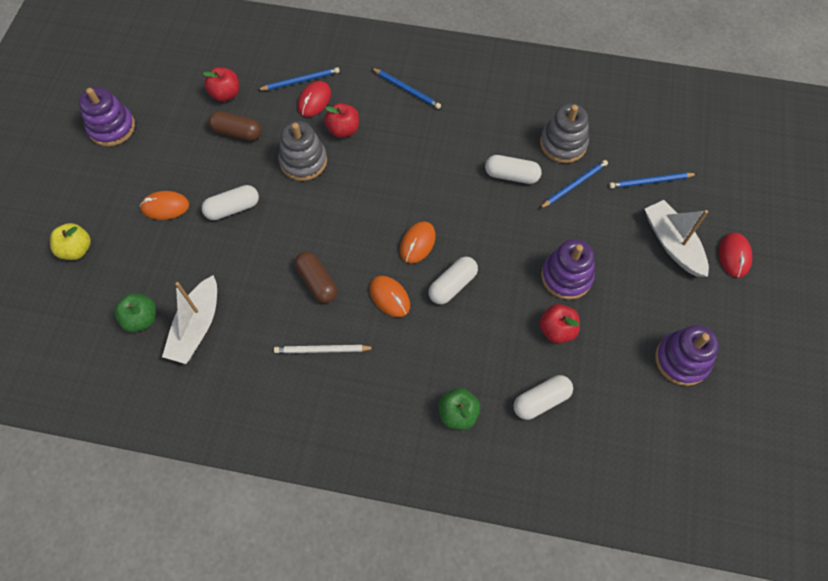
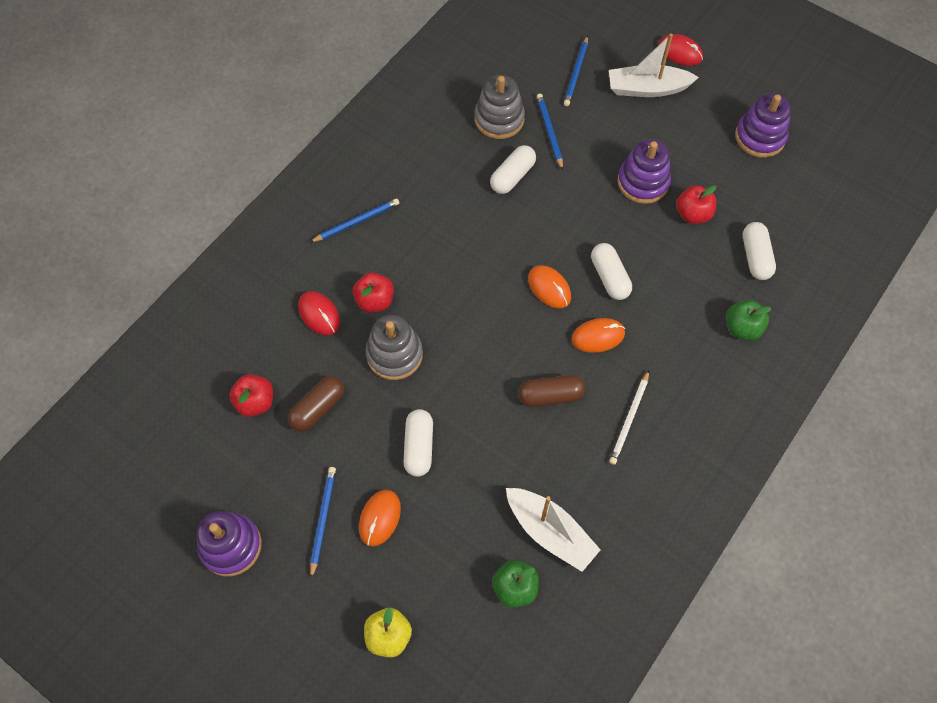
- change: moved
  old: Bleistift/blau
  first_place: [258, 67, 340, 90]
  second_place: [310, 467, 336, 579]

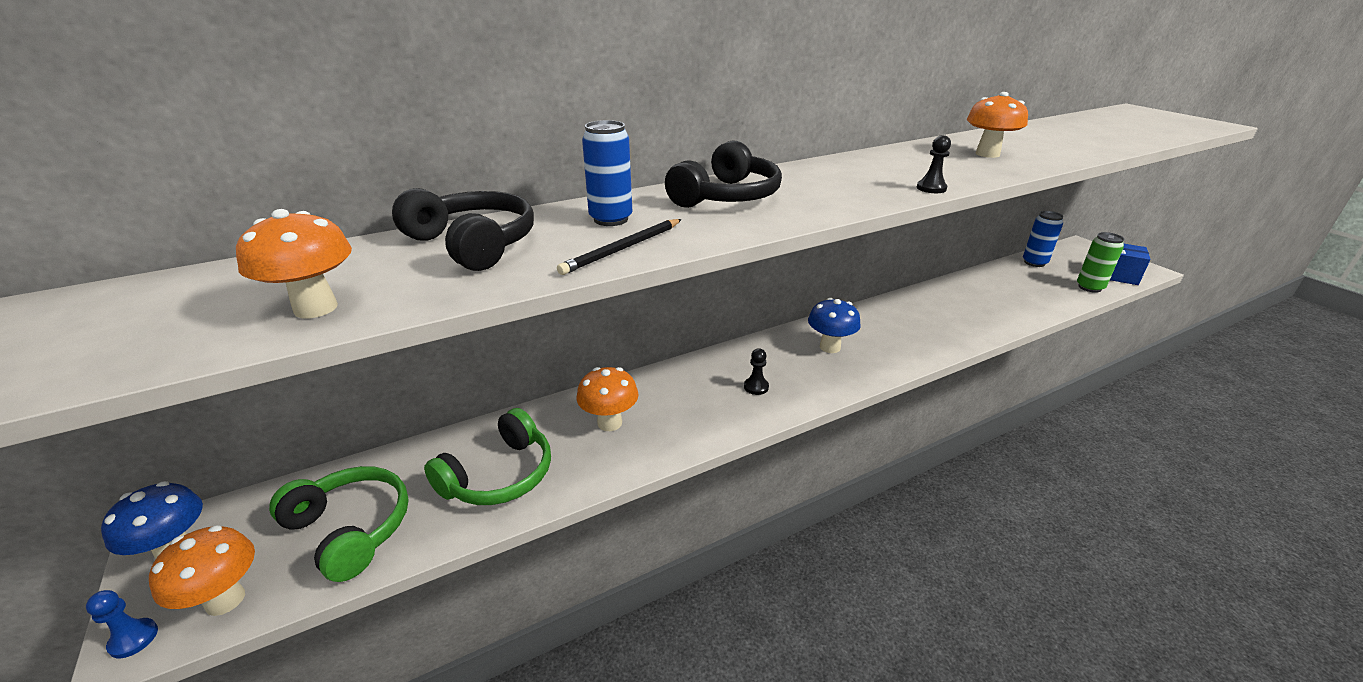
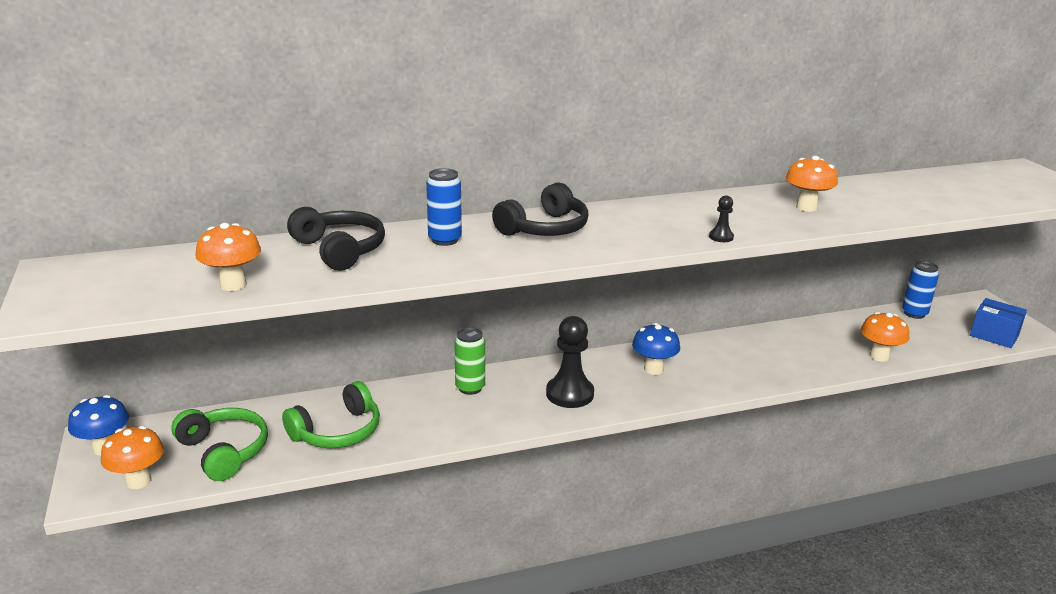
- change: moved
  old: Dose/grün
  first_place: [1077, 232, 1124, 293]
  second_place: [454, 327, 485, 395]
- change: resized
  old: Bauer/schwarz
  first_place: [744, 348, 769, 395]
  second_place: [546, 316, 594, 408]
  factor: 2.16
- change: moved
  old: Pilz/orange
  first_place: [577, 367, 639, 431]
  second_place: [861, 312, 909, 362]
- change: removed
  old: Bauer/blau
  first_place: [86, 590, 158, 658]
- change: removed
  old: Bleistift/schwarz
  first_place: [557, 219, 682, 275]

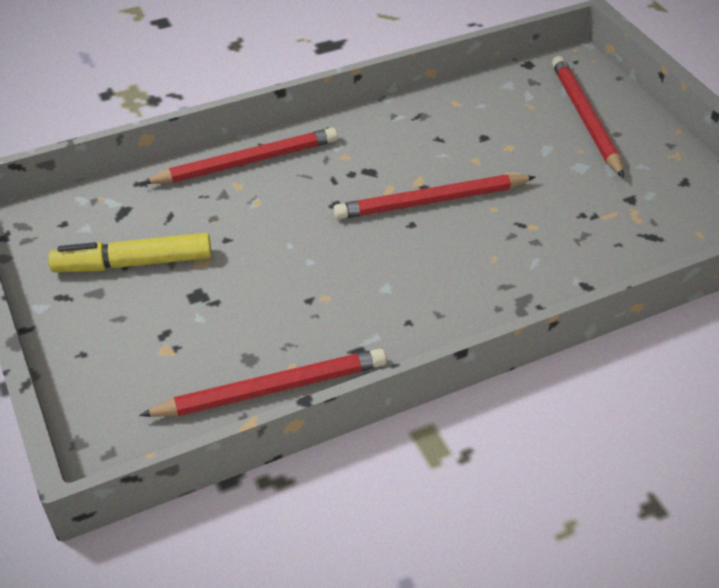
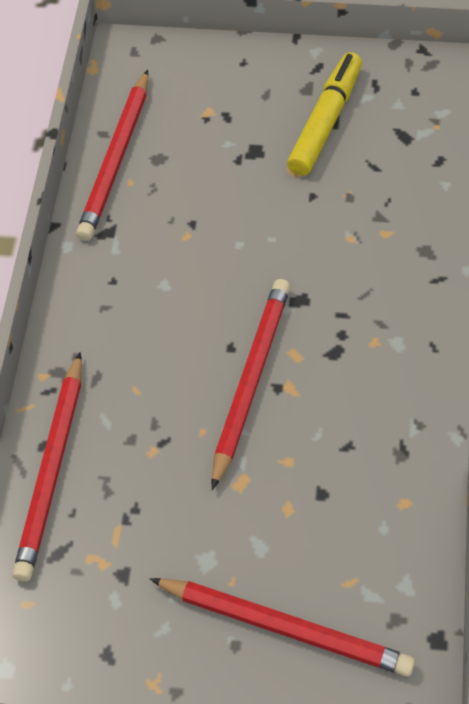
- change: moved
  old: Bleistift/rot
  first_place: [142, 128, 338, 184]
  second_place: [13, 352, 82, 582]

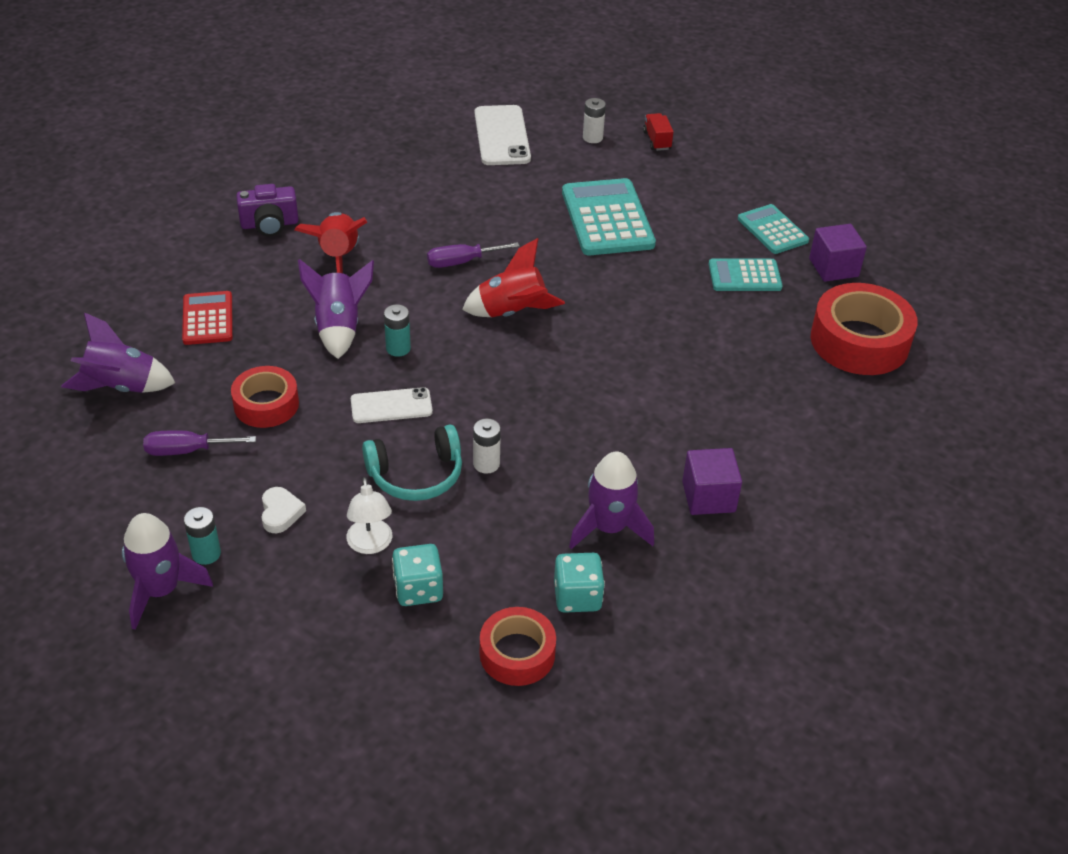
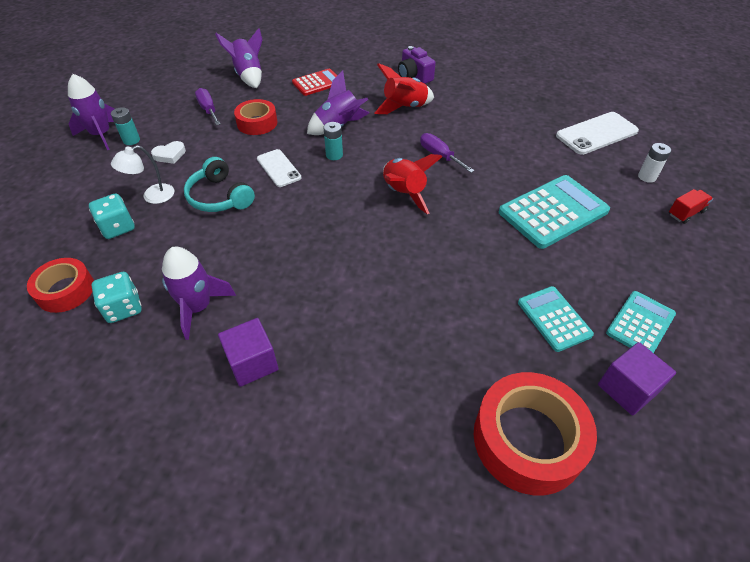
- change: removed
  old: Batterie/weiß
  first_place: [473, 418, 501, 474]

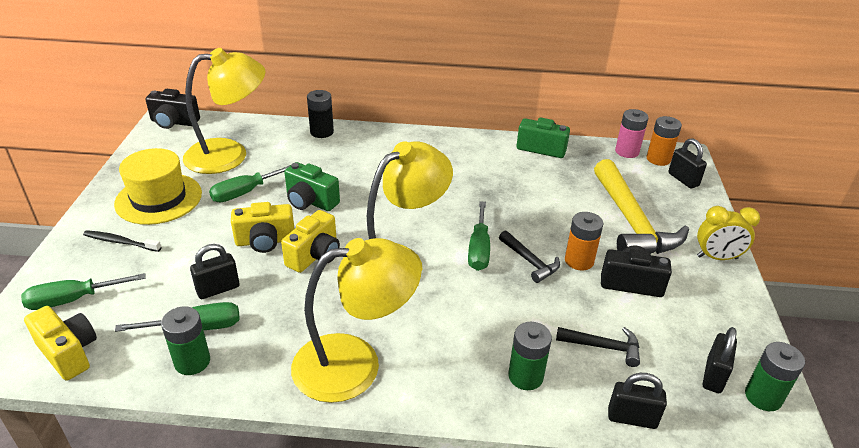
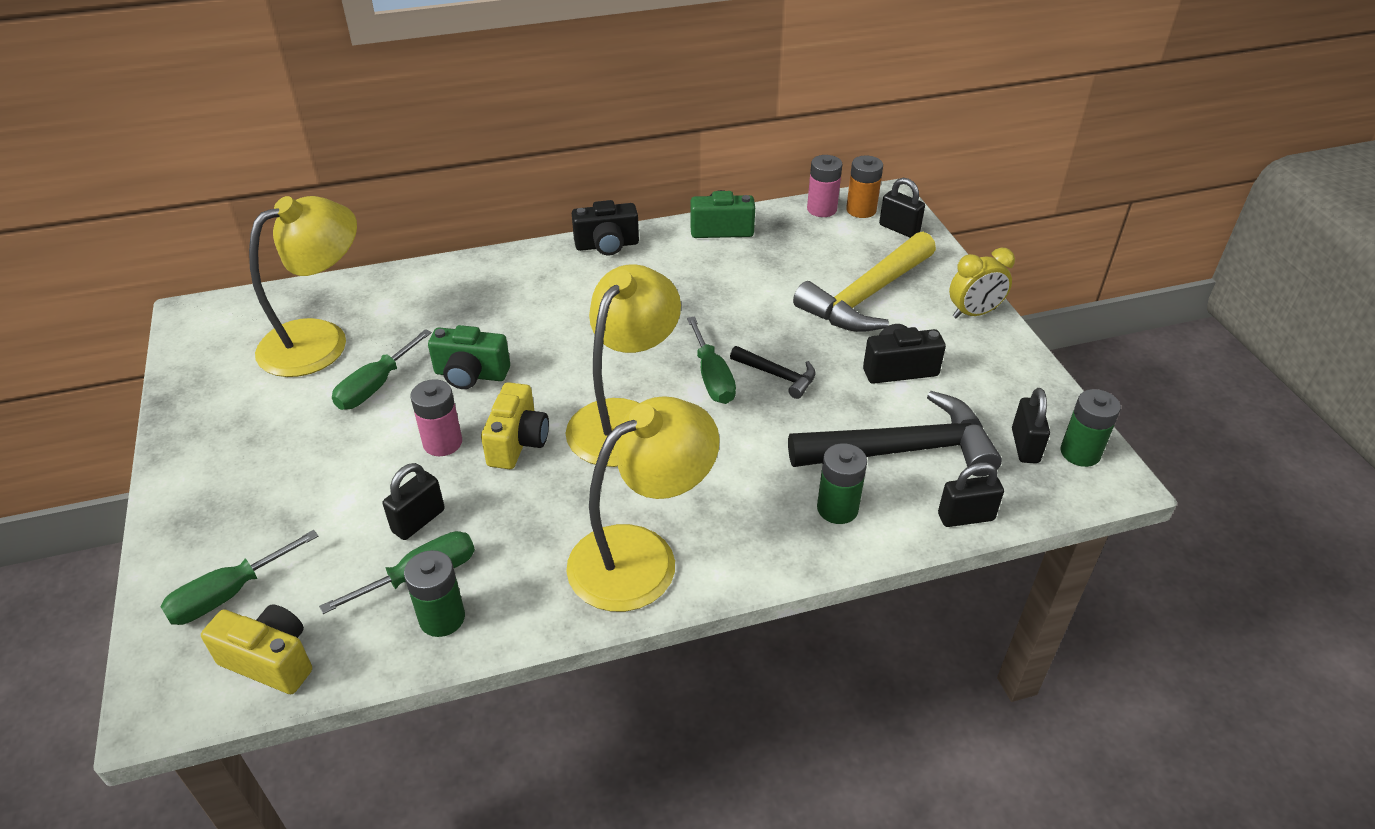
- change: replaced
  old: Kamera/gelb
  new: Batterie/rosa
  first_place: [231, 202, 295, 253]
  second_place: [410, 379, 462, 456]
- change: moved
  old: Kamera/schwarz
  first_place: [145, 89, 200, 129]
  second_place: [572, 200, 639, 255]
- change: resized
  old: Hammer/schwarz
  first_place: [556, 327, 640, 367]
  second_place: [788, 391, 1002, 477]
  factor: 2.07
- change: turned
  old: Hammer/gelb
  first_place: [594, 159, 689, 254]
  second_place: [793, 232, 936, 332]
  degrees: 75
- change: removed
  old: Zahnbürste/schwarz
  first_place: [83, 230, 162, 252]
- change: removed
  old: Hut/gelb
  first_place: [114, 148, 202, 225]
- change: removed
  old: Batterie/schwarz
  first_place: [307, 90, 334, 138]
- change: removed
  old: Batterie/orange
  first_place: [565, 212, 603, 270]

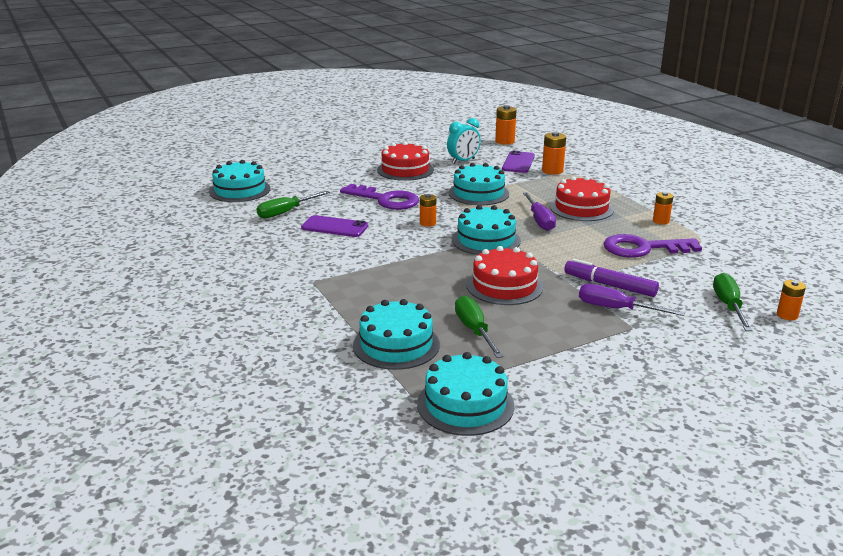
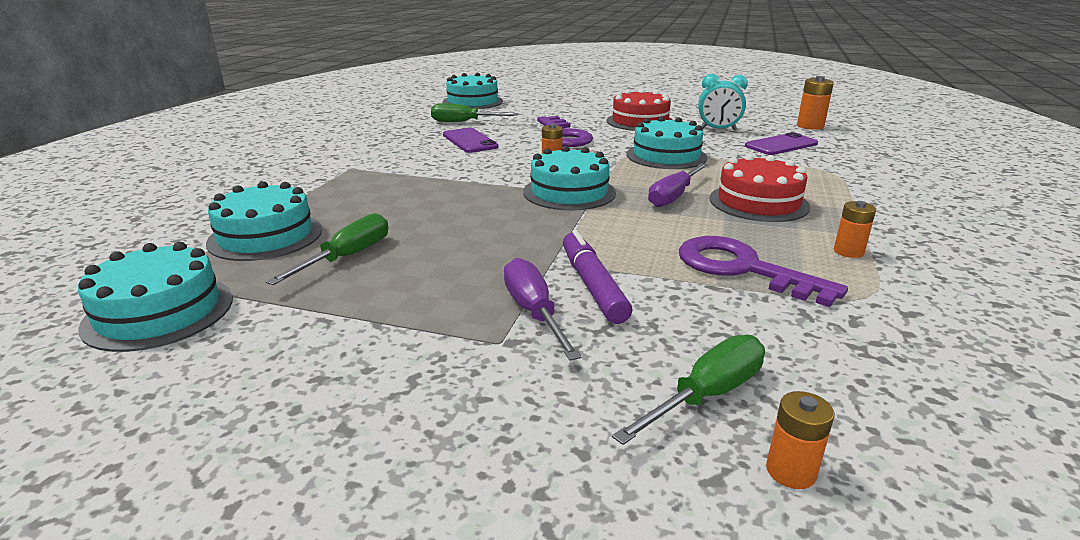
- change: removed
  old: Kuchen/rot
  first_place: [466, 246, 543, 305]
- change: removed
  old: Batterie/orange
  first_place: [542, 132, 566, 175]

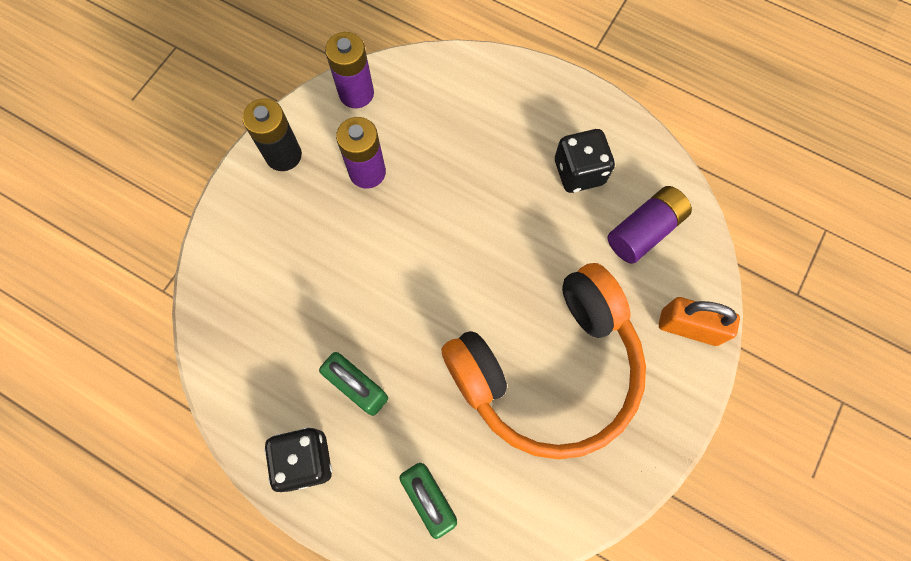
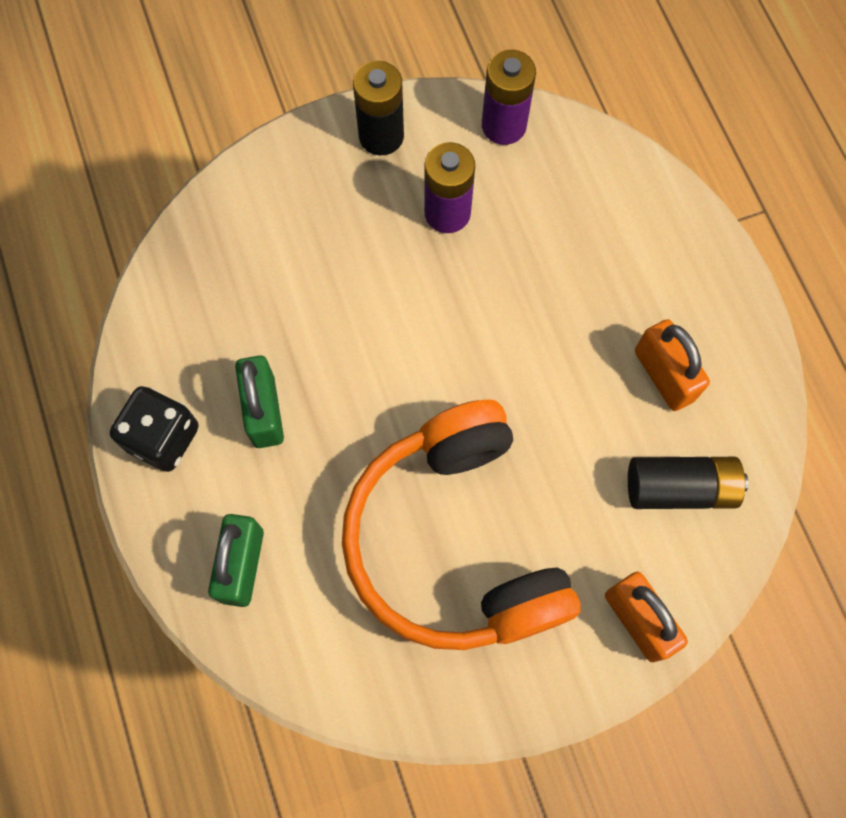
- change: turned
  old: Kopfhörer/orange
  first_place: [441, 263, 646, 459]
  second_place: [342, 399, 581, 650]
  degrees: 60
- change: recoloured
  old: Batterie/lila
  new: Batterie/schwarz
  first_place: [607, 186, 692, 264]
  second_place: [628, 457, 748, 509]
- change: replaced
  old: Spielwürfel/schwarz
  new: Vorhängeschloss/orange
  first_place: [555, 129, 615, 193]
  second_place: [635, 319, 710, 411]

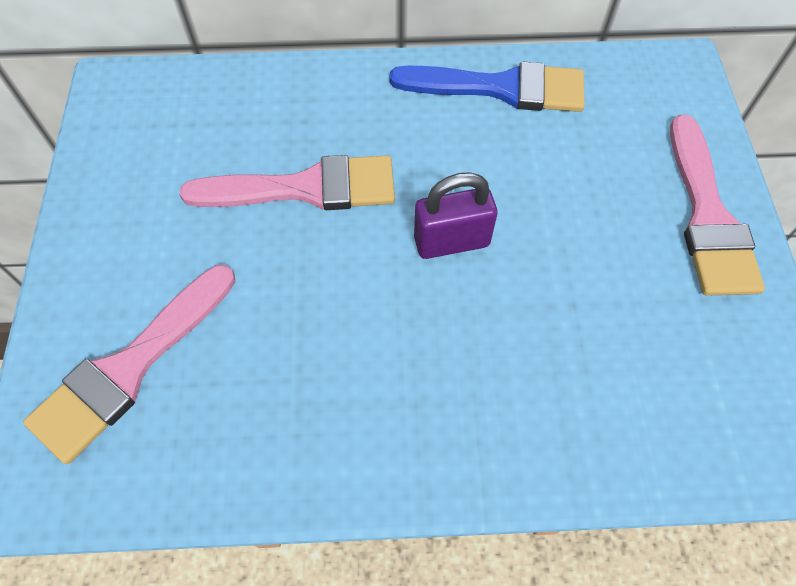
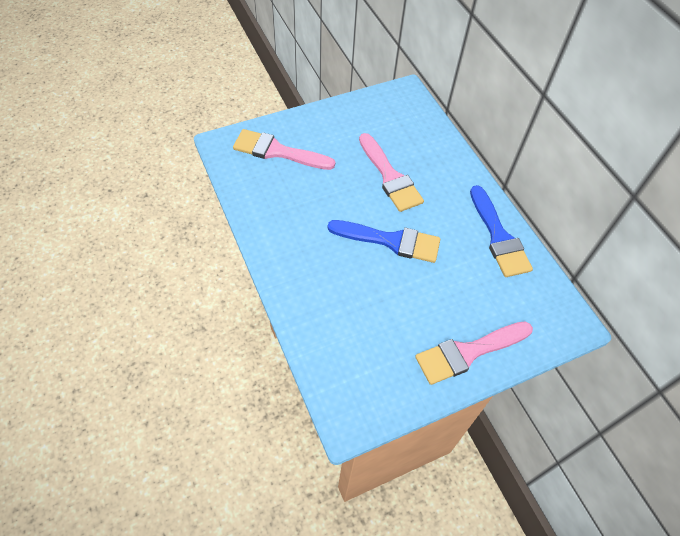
- change: replaced
  old: Vorhängeschloss/lila
  new: Pinsel/blau
  first_place: [414, 172, 497, 259]
  second_place: [327, 220, 441, 263]

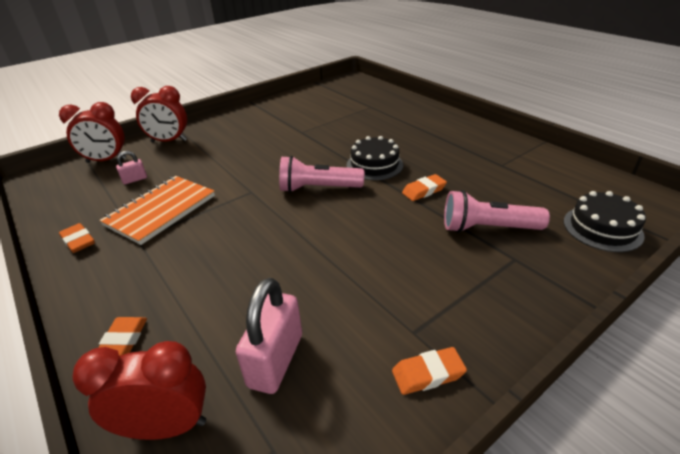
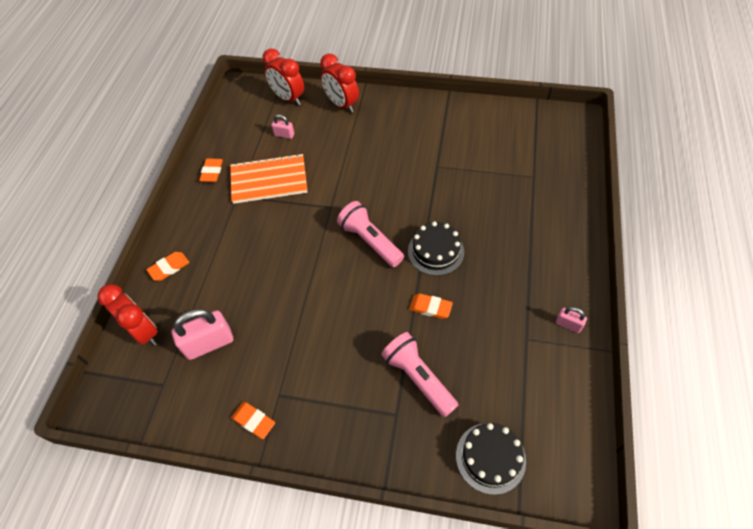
- change: added
  new: Vorhängeschloss/rosa
  second_place: [556, 307, 587, 333]

